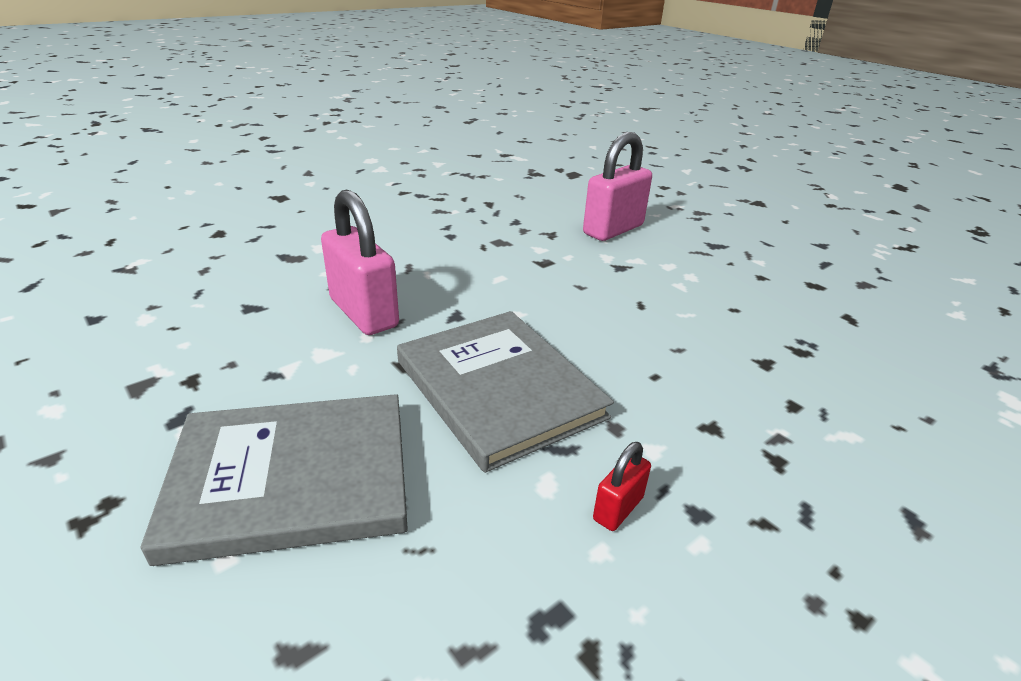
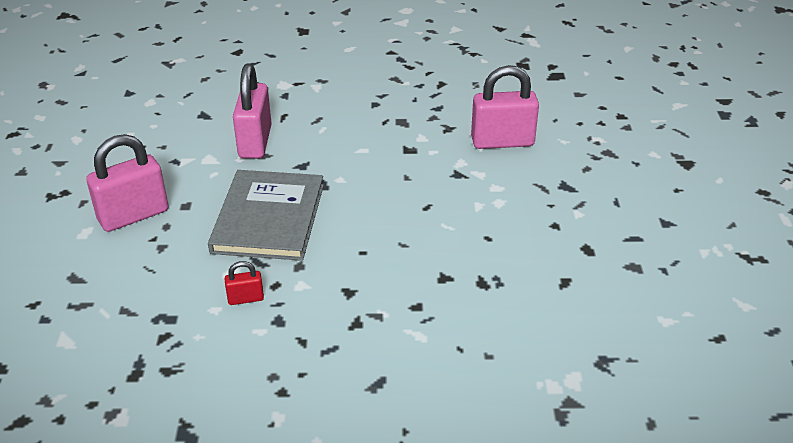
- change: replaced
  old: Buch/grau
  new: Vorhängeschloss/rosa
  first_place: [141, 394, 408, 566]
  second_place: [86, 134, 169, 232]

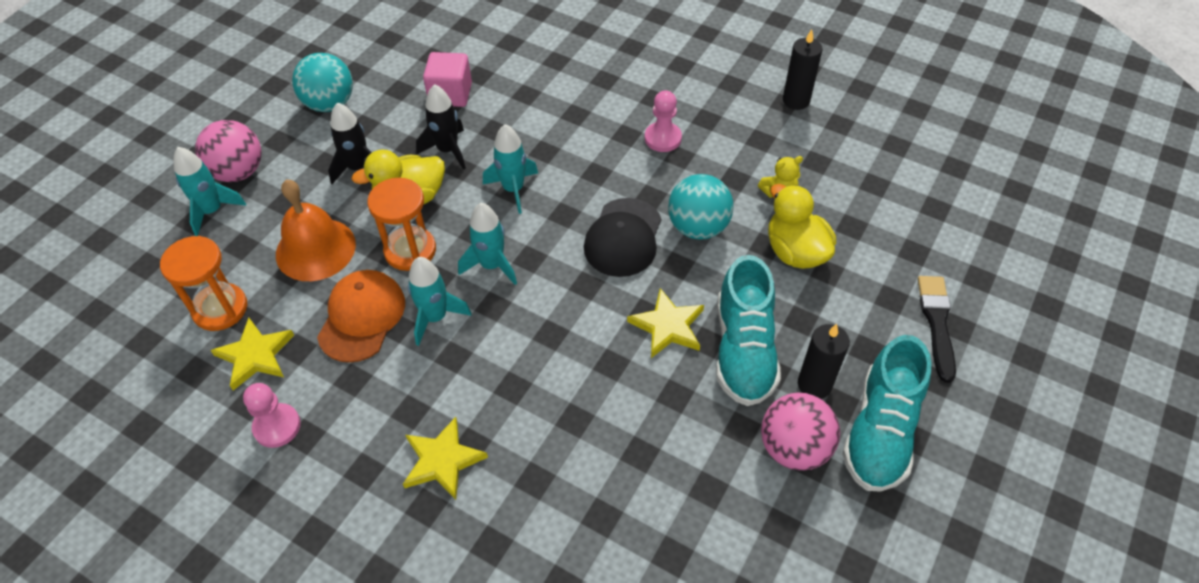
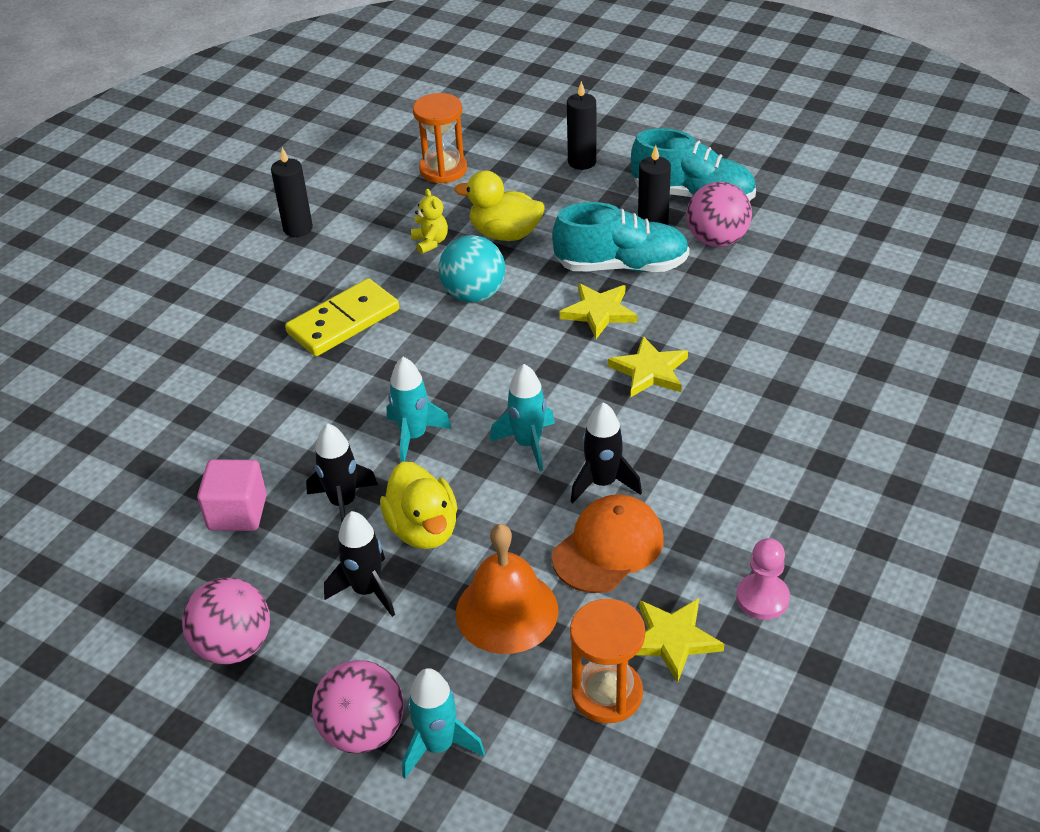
- change: recoloured
  old: Ball/türkis
  new: Ball/rosa
  first_place: [292, 53, 353, 112]
  second_place: [182, 577, 270, 664]
- change: replaced
  old: Bauer/rosa
  new: Dominostein/gelb
  first_place: [645, 90, 682, 152]
  second_place: [285, 278, 399, 356]
- change: moved
  old: Sanduhr/orange
  first_place: [367, 178, 436, 271]
  second_place: [413, 93, 467, 184]
- change: turned
  old: Ente/gelb
  first_place: [768, 184, 836, 269]
  second_place: [454, 170, 544, 241]
  degrees: 45
- change: turned
  old: Kappe/orange
  first_place: [317, 270, 405, 363]
  second_place: [552, 494, 664, 593]
  degrees: 120
- change: replaced
  old: Pinsel/schwarz
  new: Kerze/schwarz
  first_place: [918, 276, 956, 383]
  second_place: [567, 81, 597, 170]
- change: recoloured
  old: Rakete/türkis
  new: Rakete/schwarz
  first_place: [408, 257, 472, 346]
  second_place: [571, 402, 642, 503]
- change: moved
  old: Stern/gelb
  first_place: [403, 417, 488, 500]
  second_place: [608, 336, 688, 397]
- change: removed
  old: Kappe/schwarz
  first_place: [584, 198, 662, 277]

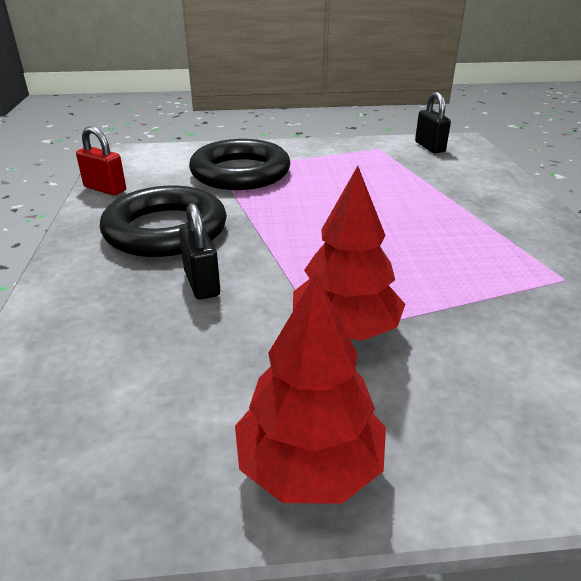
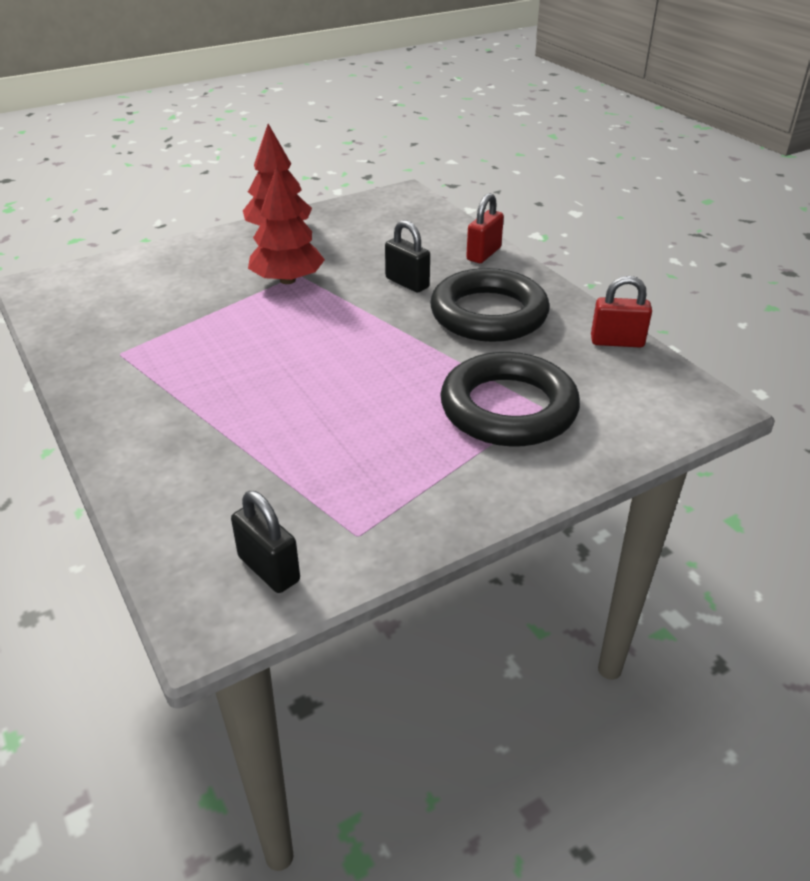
- change: added
  new: Vorhängeschloss/rot
  second_place: [466, 193, 504, 263]

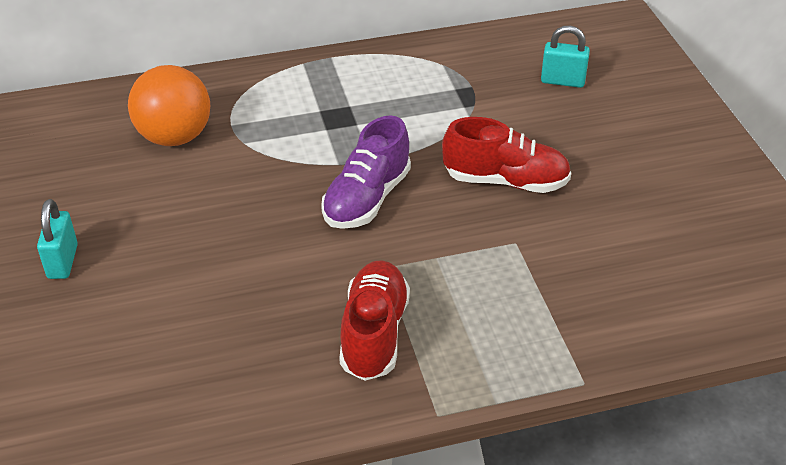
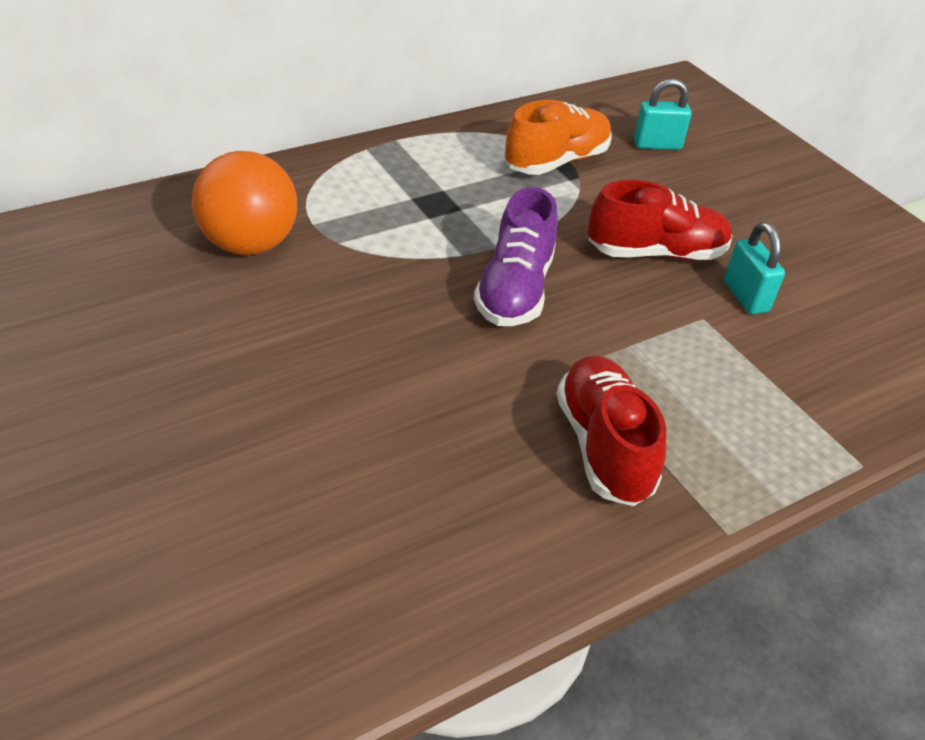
- change: added
  new: Schuh/orange
  second_place: [504, 100, 612, 175]
- change: moved
  old: Vorhängeschloss/türkis
  first_place: [37, 199, 78, 279]
  second_place: [724, 222, 785, 314]

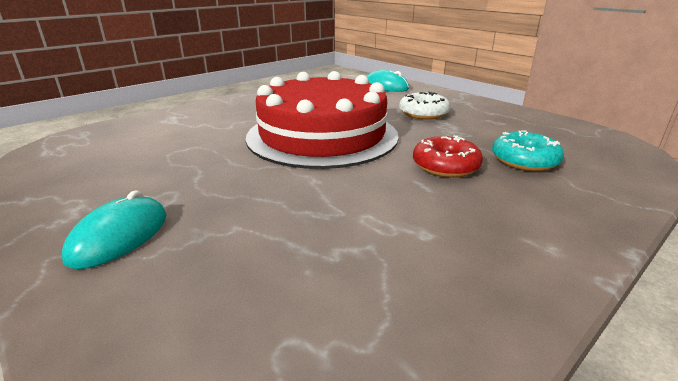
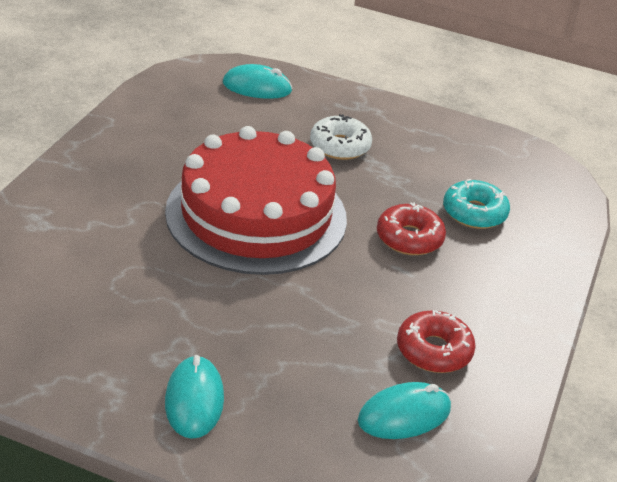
- change: added
  new: Computermaus/türkis
  second_place: [358, 382, 451, 439]
- change: added
  new: Donut/rot
  second_place: [397, 310, 476, 373]

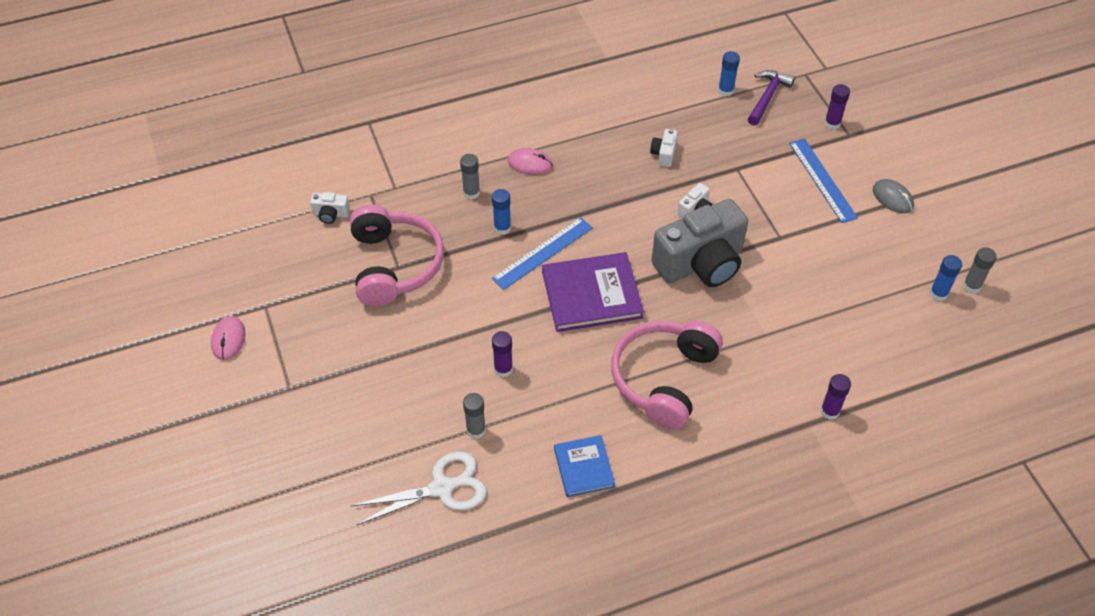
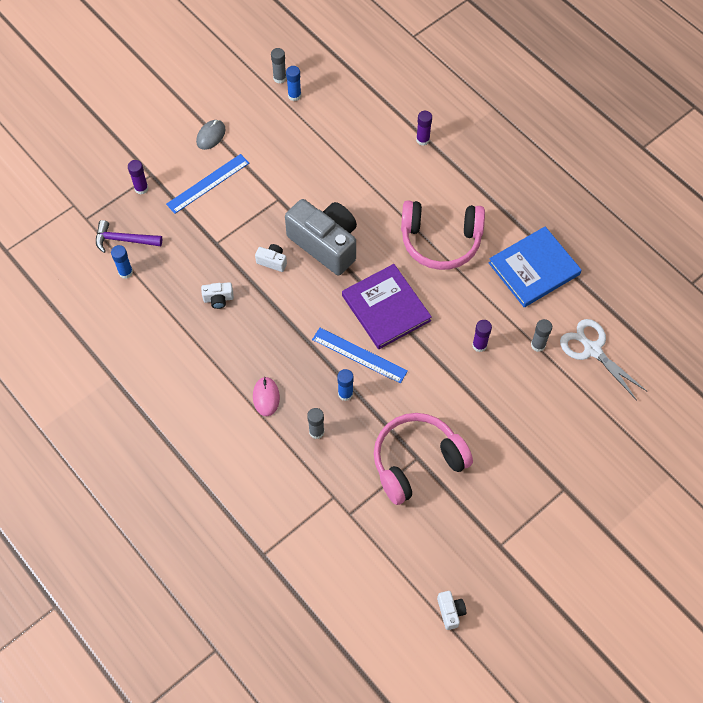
- change: moved
  old: Kamera/weiß
  first_place: [310, 192, 350, 224]
  second_place: [437, 591, 466, 630]
- change: resized
  old: Buch/blau
  first_place: [554, 435, 615, 497]
  second_place: [489, 227, 581, 307]
  factor: 1.7
- change: removed
  old: Computermaus/rosa
  first_place: [211, 316, 246, 360]

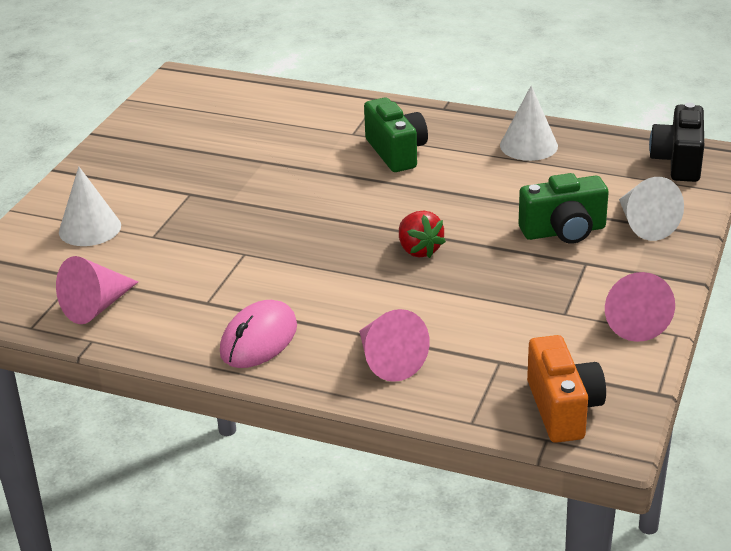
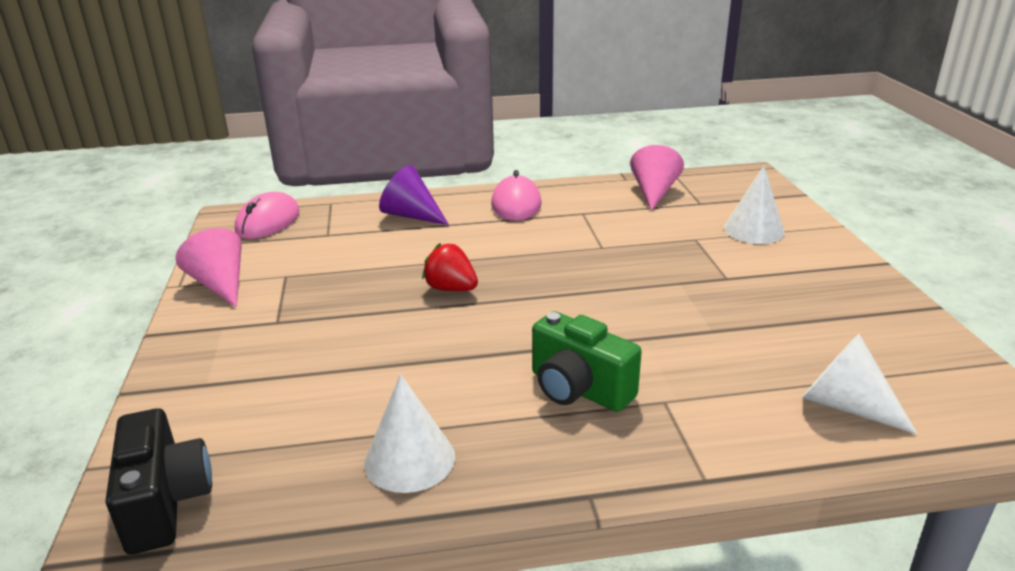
- change: replaced
  old: Kamera/orange
  new: Computermaus/rosa
  first_place: [527, 335, 606, 443]
  second_place: [235, 192, 300, 239]
- change: recoloured
  old: Kegel/rosa
  new: Kegel/lila
  first_place: [359, 309, 430, 382]
  second_place: [379, 165, 449, 225]
- change: moved
  old: Kegel/weiß
  first_place: [619, 177, 684, 241]
  second_place: [802, 334, 918, 435]
- change: removed
  old: Kamera/grün
  first_place: [519, 173, 609, 244]

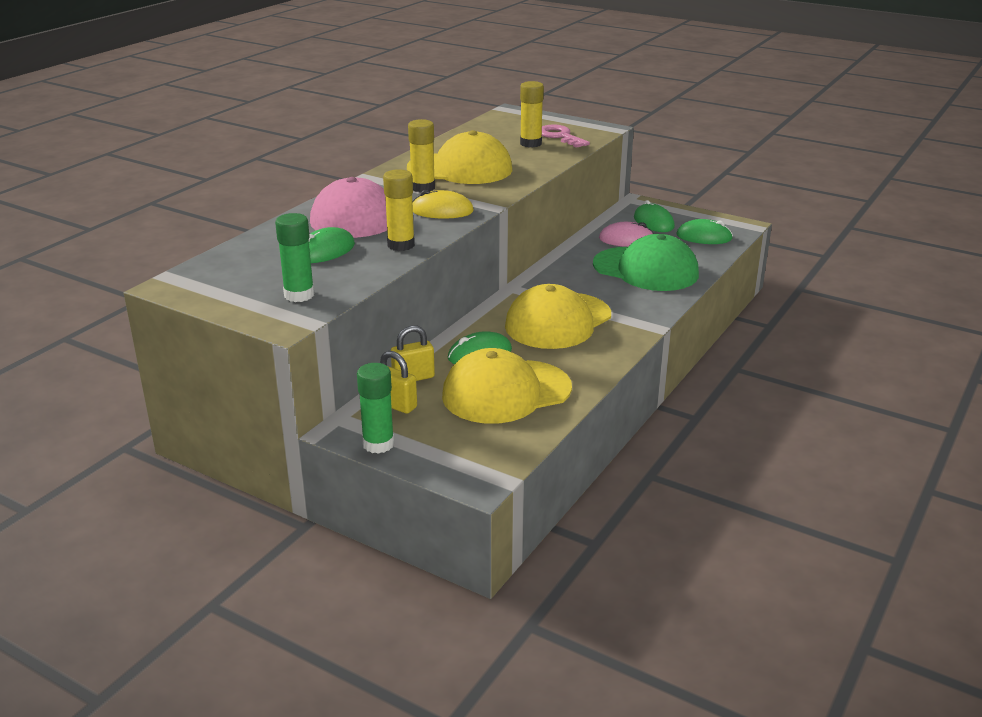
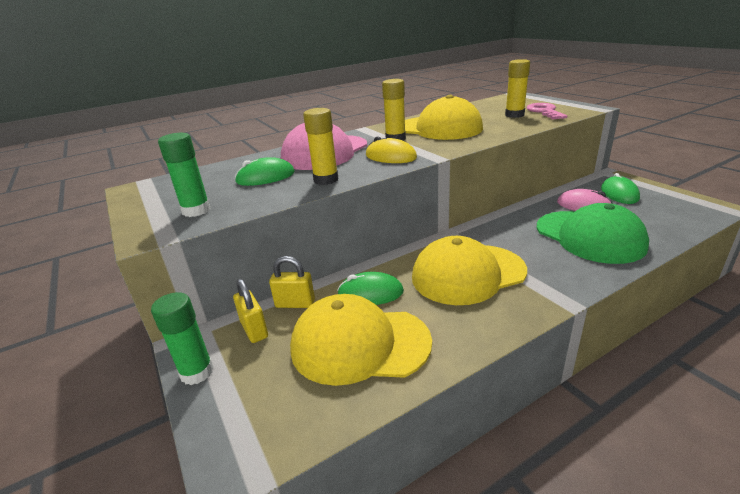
- change: removed
  old: Computermaus/grün
  first_place: [676, 219, 733, 244]

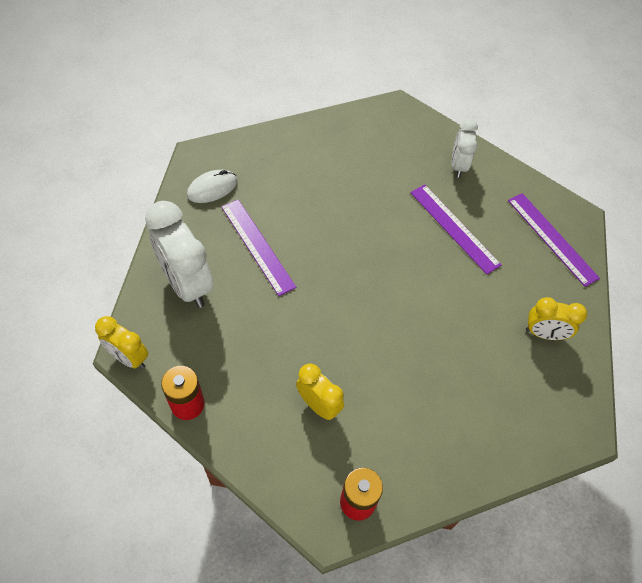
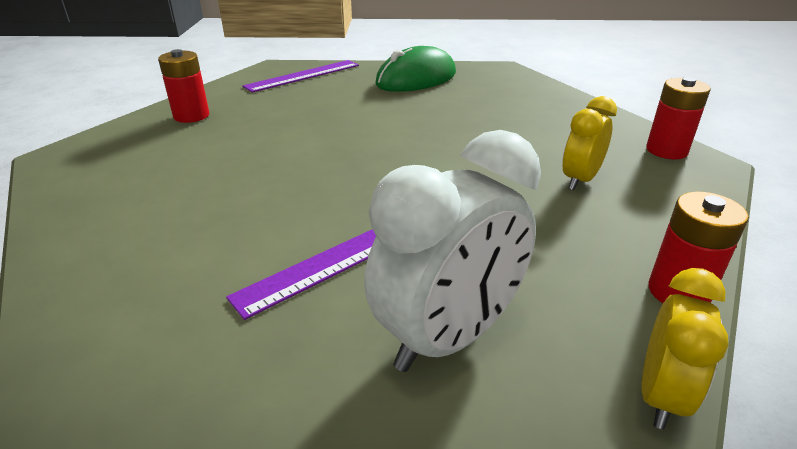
- change: replaced
  old: Wecker/weiß
  new: Batterie/rot
  first_place: [452, 119, 478, 178]
  second_place: [158, 49, 209, 123]
- change: replaced
  old: Wecker/gelb
  new: Computermaus/grün
  first_place: [526, 297, 587, 340]
  second_place: [376, 46, 456, 92]
- change: removed
  old: Computermaus/weiß
  first_place: [187, 170, 237, 203]
- change: removed
  old: Lineal/lila
  first_place: [410, 184, 501, 274]

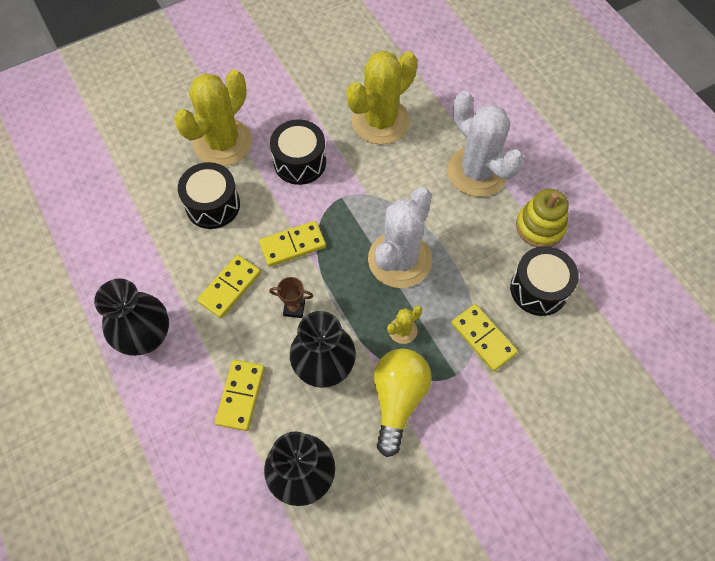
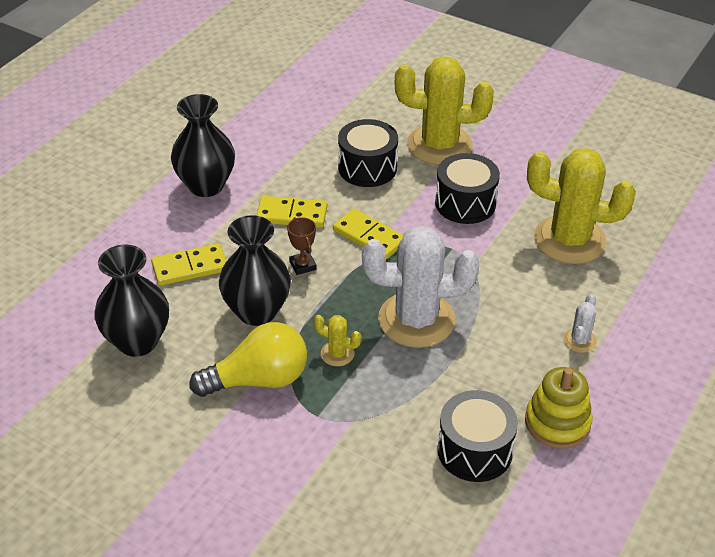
- change: resized
  old: Kaktus/weiß
  first_place: [447, 91, 524, 197]
  second_place: [563, 294, 597, 353]
  factor: 0.43
- change: removed
  old: Dominostein/gelb
  first_place: [451, 304, 518, 371]

